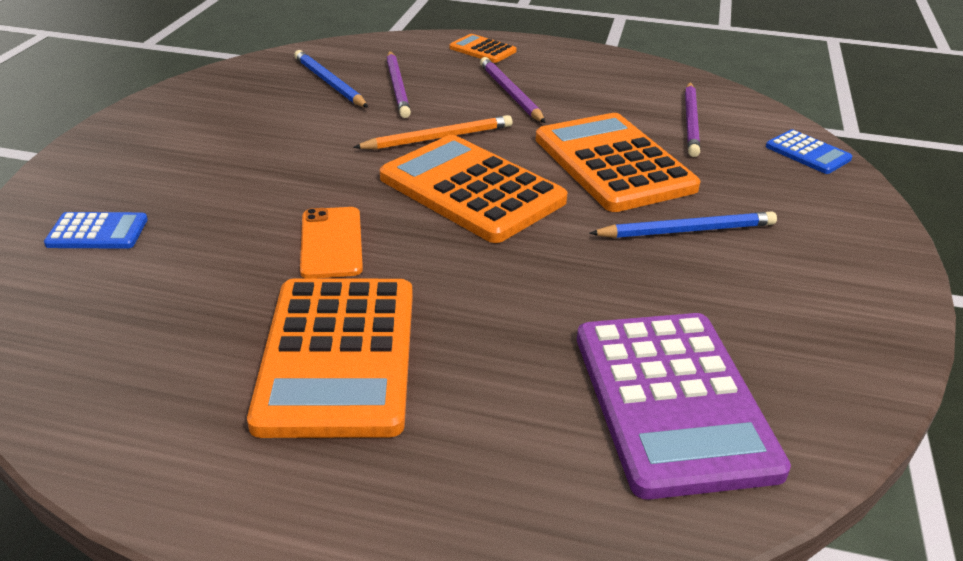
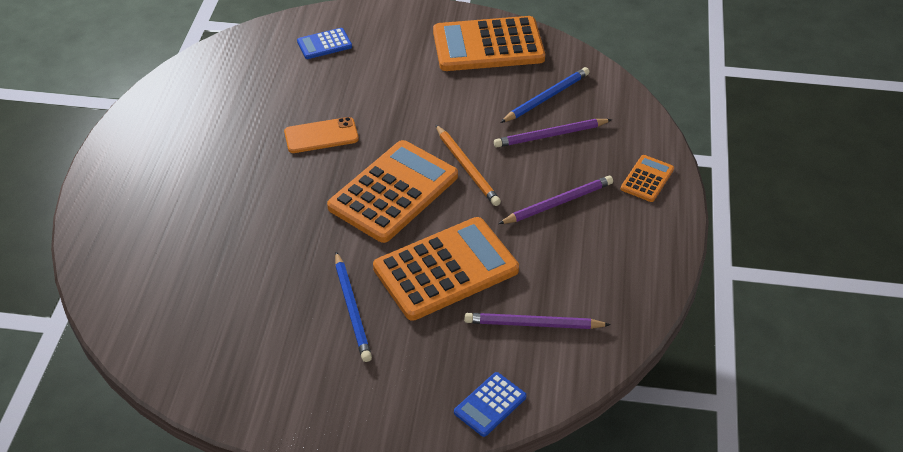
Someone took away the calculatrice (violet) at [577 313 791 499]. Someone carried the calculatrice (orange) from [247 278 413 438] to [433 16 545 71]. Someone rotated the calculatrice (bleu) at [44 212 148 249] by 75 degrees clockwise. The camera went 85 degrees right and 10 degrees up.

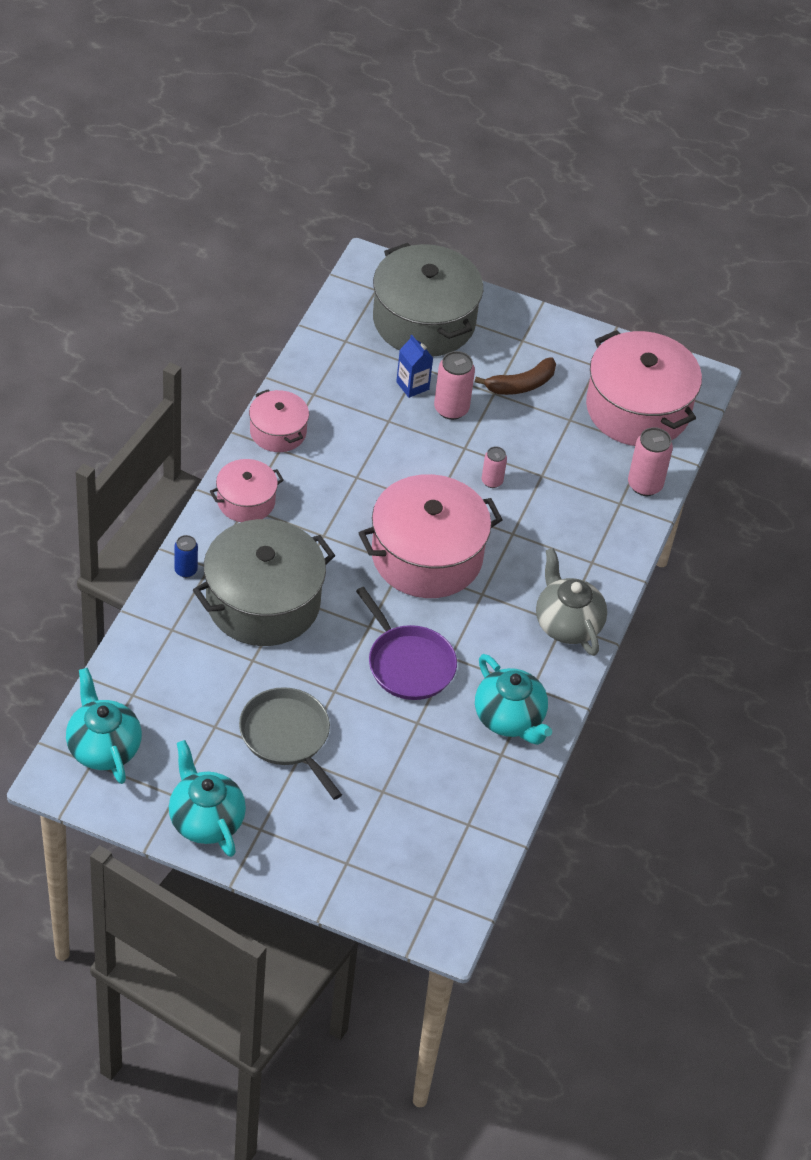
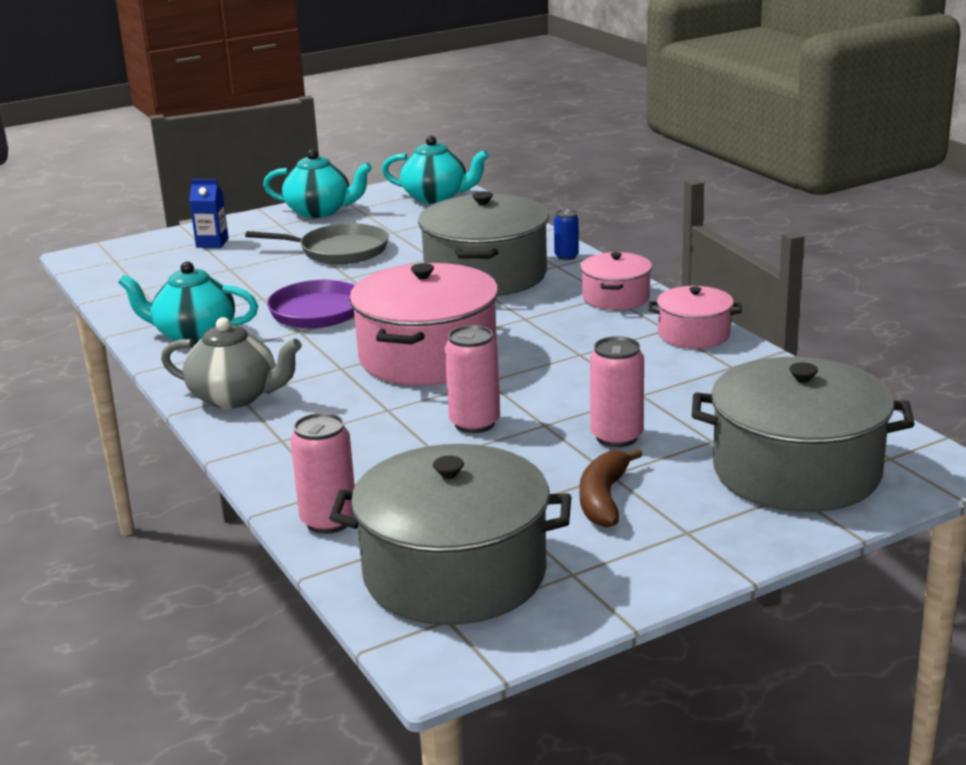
Someone carried the brique de lait (bleu) from [396 335 433 398] to [189 179 229 248]. Someone repainted the marmite (rose) at [586 330 702 446], which became the marmite (gris) at [329 444 571 625]. Someone scaled the canette (rose) at [482 446 507 488] by 1.65. The camera went 135 degrees right and 25 degrees down.

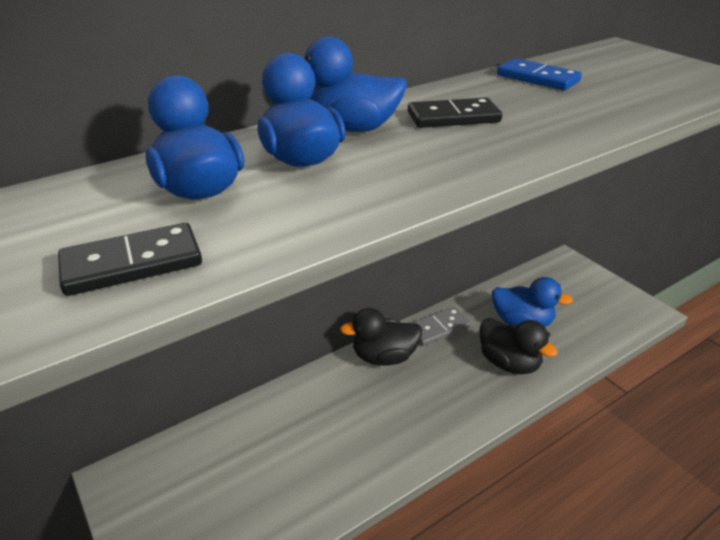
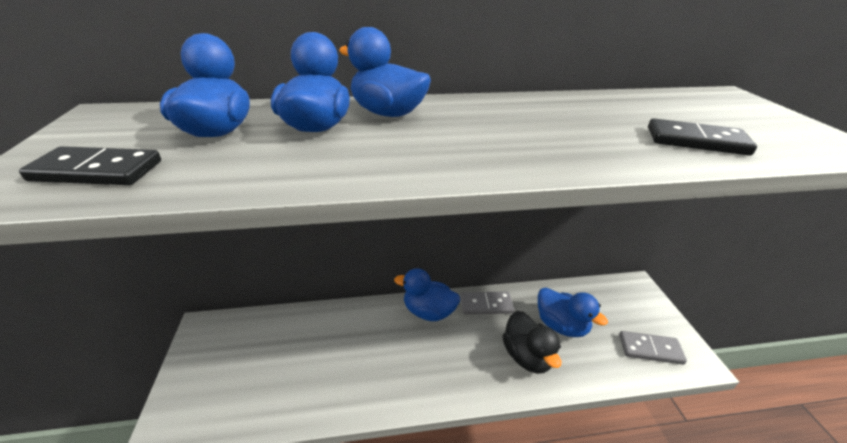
Someone took away the domino (bleu) at [497 58 582 90]. Someone put down the domino (gris) at [619 331 687 365]. Someone carried the domino (noir) from [408 98 502 128] to [648 118 757 156]. Someone repainted the canard (noir) at [340 308 422 366], which became the canard (bleu) at [394 268 460 321]. The camera went 25 degrees right and 0 degrees up.

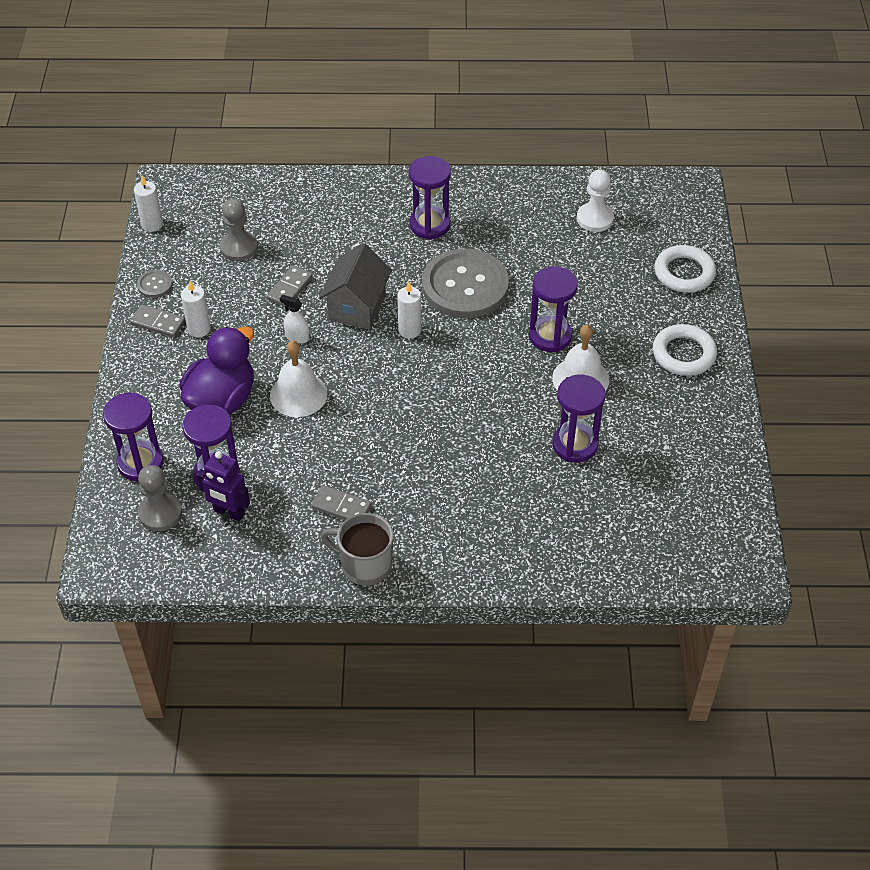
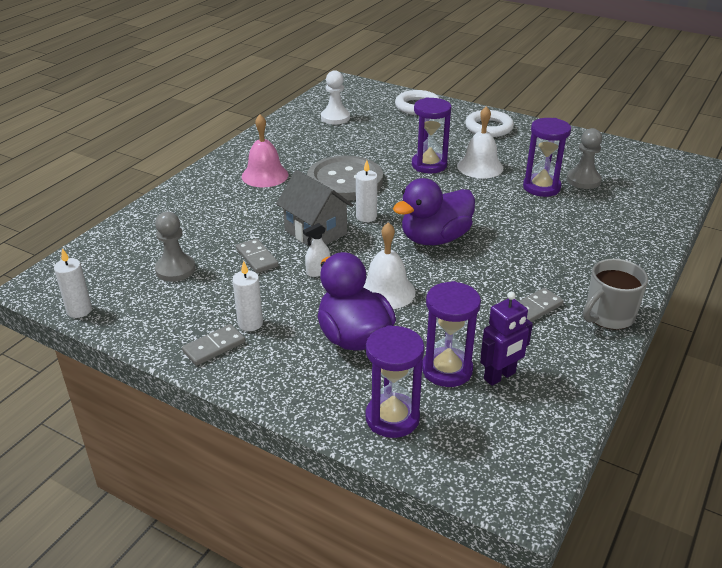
Someone took away the bouton (gris) at [137 270 173 298]. Someone put down the canard (violet) at [393 178 475 245]. Someone carried the pion (gris) from [138 465 182 531] to [567 128 602 189]. Someone swapped the sablier (violet) at [409 156 451 240] for the cloche (rose) at [242 114 288 187]. The camera went 60 degrees left and 15 degrees down.

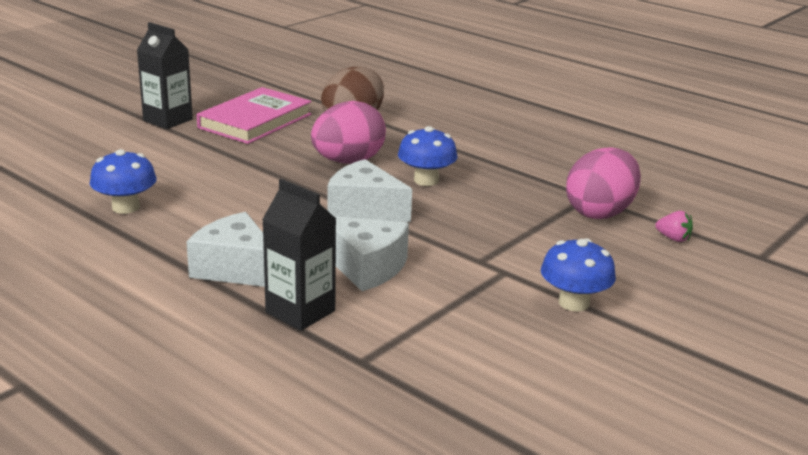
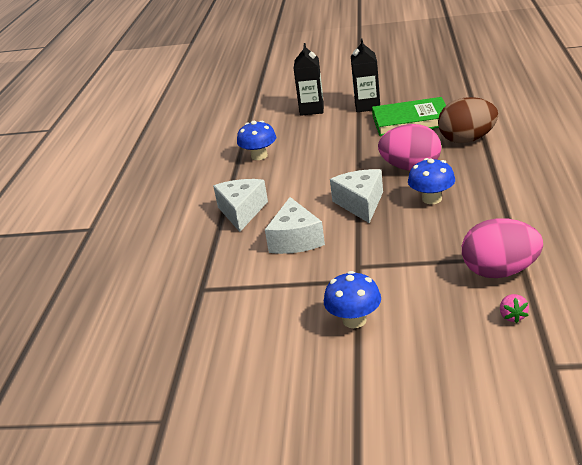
Someone carried the brique de lait (noir) from [262 179 336 331] to [294 43 324 116]. Someone repainted the livre (rose) at [197 87 311 144], which became the livre (vert) at [372 97 446 136]. The camera went 60 degrees right and 5 degrees up.

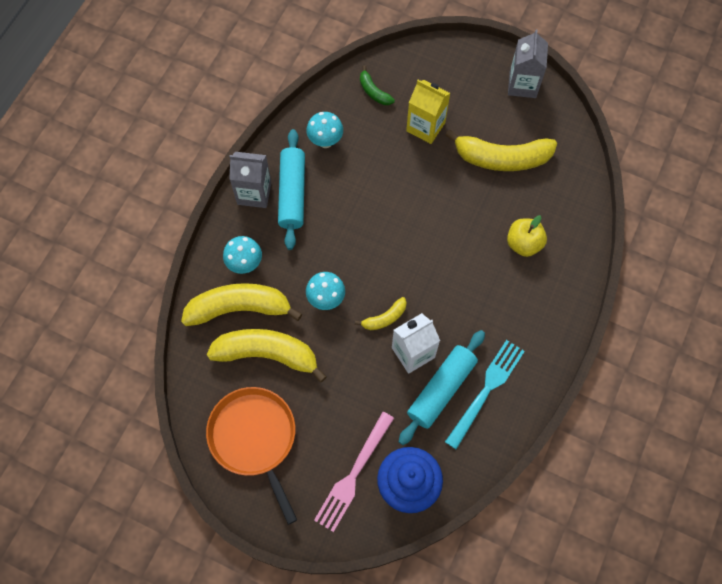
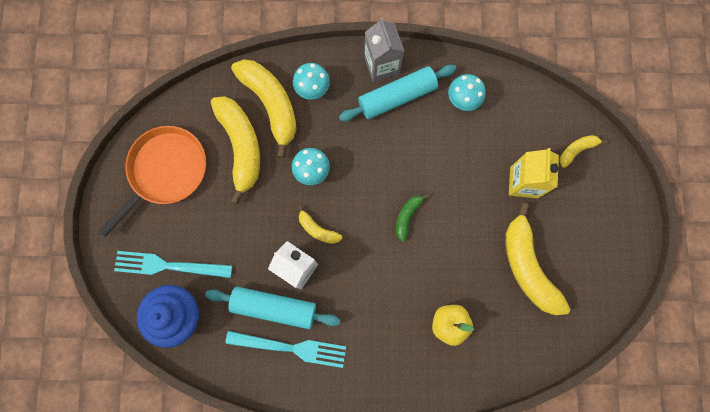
Someone took away the brique de lait (gris) at [508 30 548 98]. Someone put down the banane (jaune) at [560 135 608 168]. Someone carried the banane (vert) from [360 66 395 105] to [396 194 429 242]. Someone repainted the fourchette (rose) at [314 412 394 532], which became the fourchette (turquoise) at [114 251 232 278]. The camera went 65 degrees right and 10 degrees up.

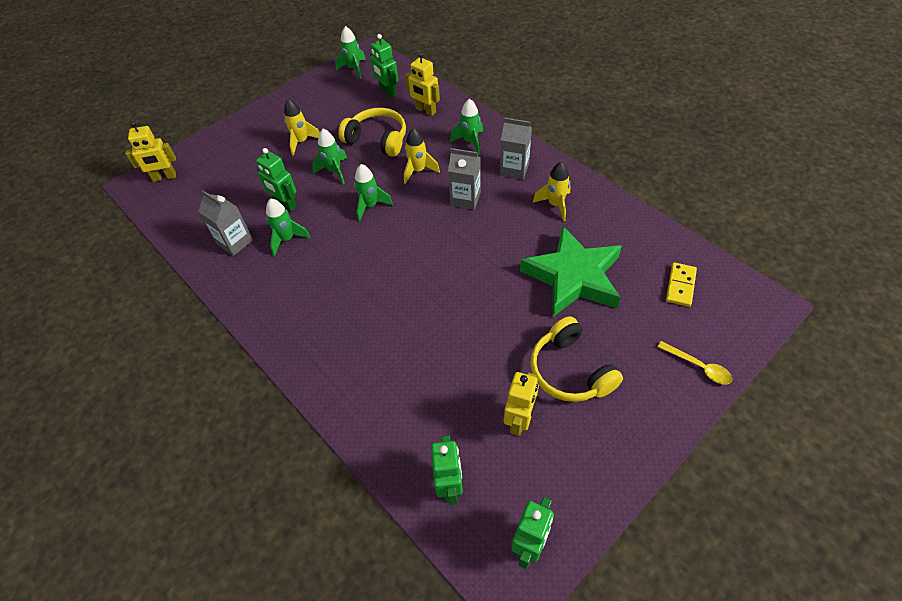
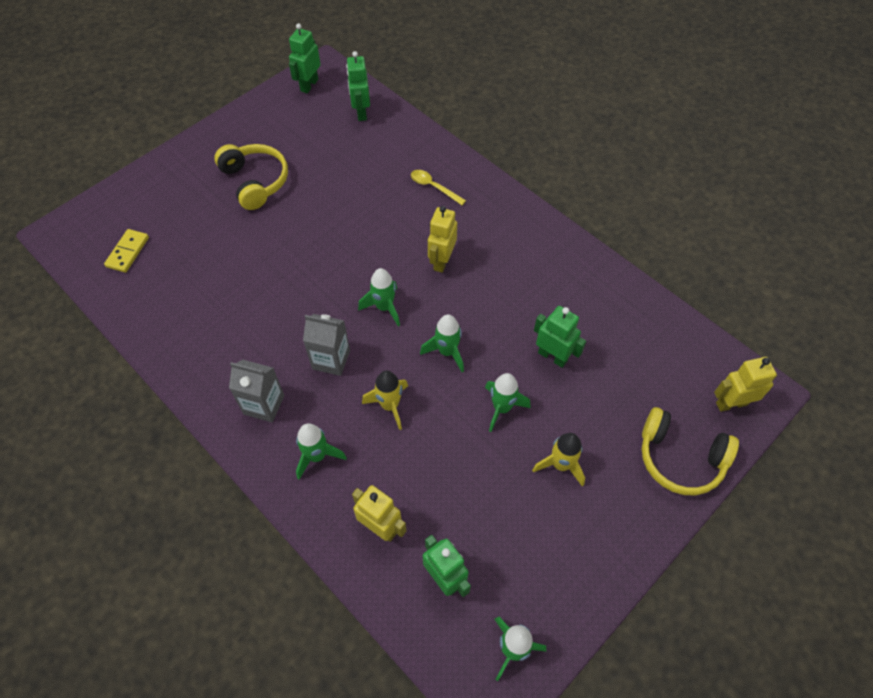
Someone took away the brique de lait (gris) at [198 190 253 256]. Someone took away the étoile (vert) at [520 225 622 317]. Someone took away the fusée (jaune) at [533 162 571 221]. Someone carried the fusée (vert) from [266 198 311 256] to [358 268 400 326]. Someone carried the casque audio (jaune) from [338 108 406 157] to [642 407 739 495]. Someone carried the robot (jaune) from [504 372 539 436] to [428 206 457 273]. Someone carried the cuillère (jaune) from [657 341 733 385] to [411 170 466 205]. The camera went 175 degrees right and 5 degrees up.

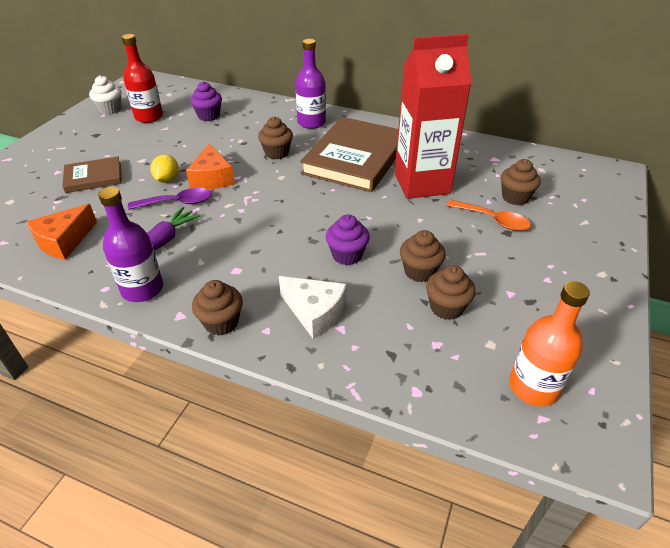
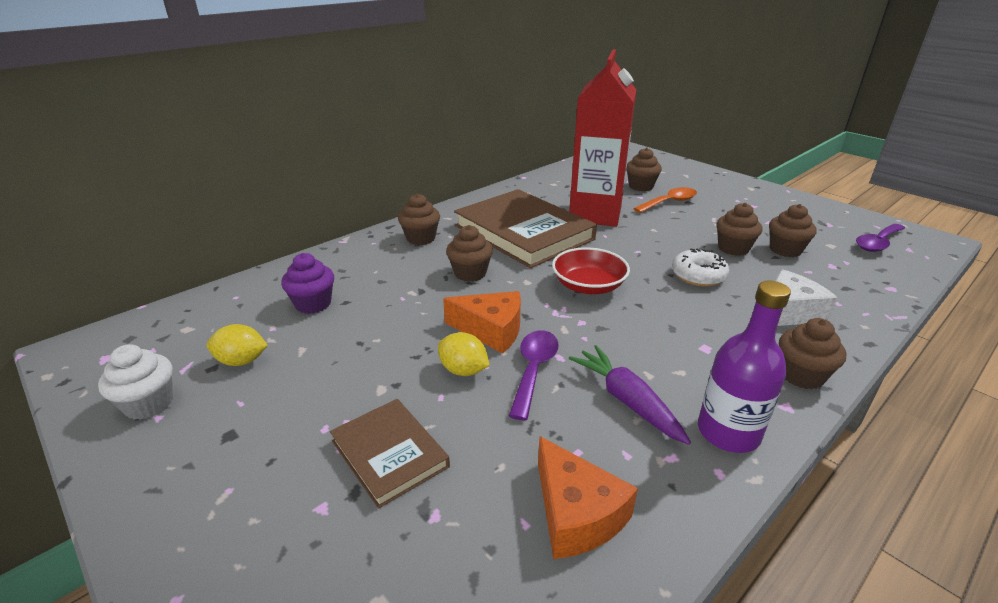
Someone put down the bol (rouge) at [552 247 630 294]. Someone swapped the bouteille (rouge) at [122 34 163 123] for the citron (jaune) at [207 324 268 366]. Someone swapped the bouteille (violet) at [295 39 326 129] for the muffin (marron) at [398 194 440 245]. Someone swapped the muffin (violet) at [326 214 370 265] for the beignet (blanc) at [672 249 729 287]. Someone swapped the bouteille (orange) at [509 281 590 406] for the cuillère (violet) at [856 224 905 252]. Someone rotated the livre (marron) at [62 156 122 193] by 45 degrees counterclockwise. The camera went 65 degrees left and 10 degrees down.

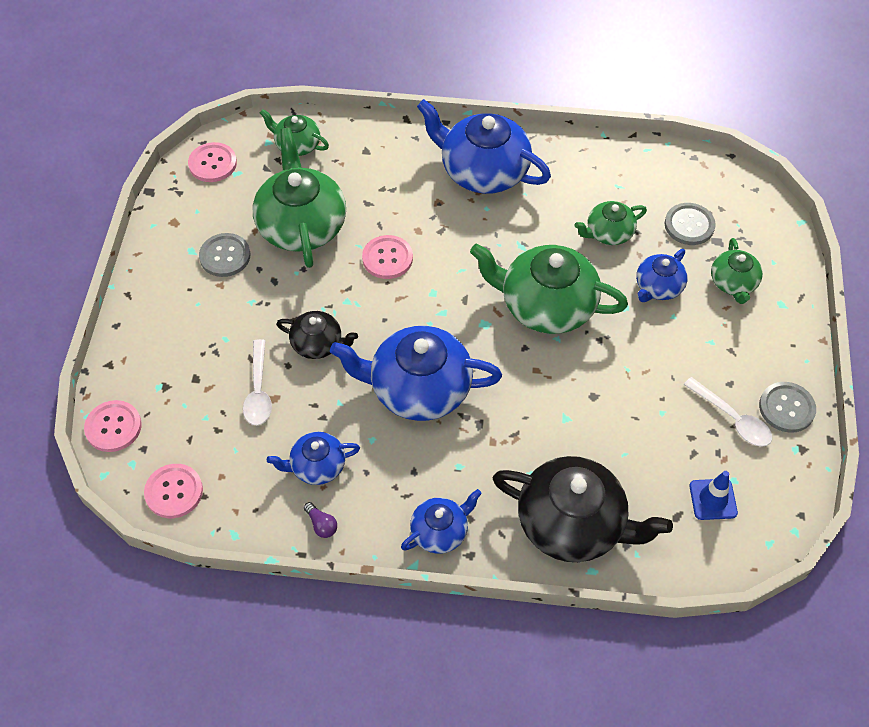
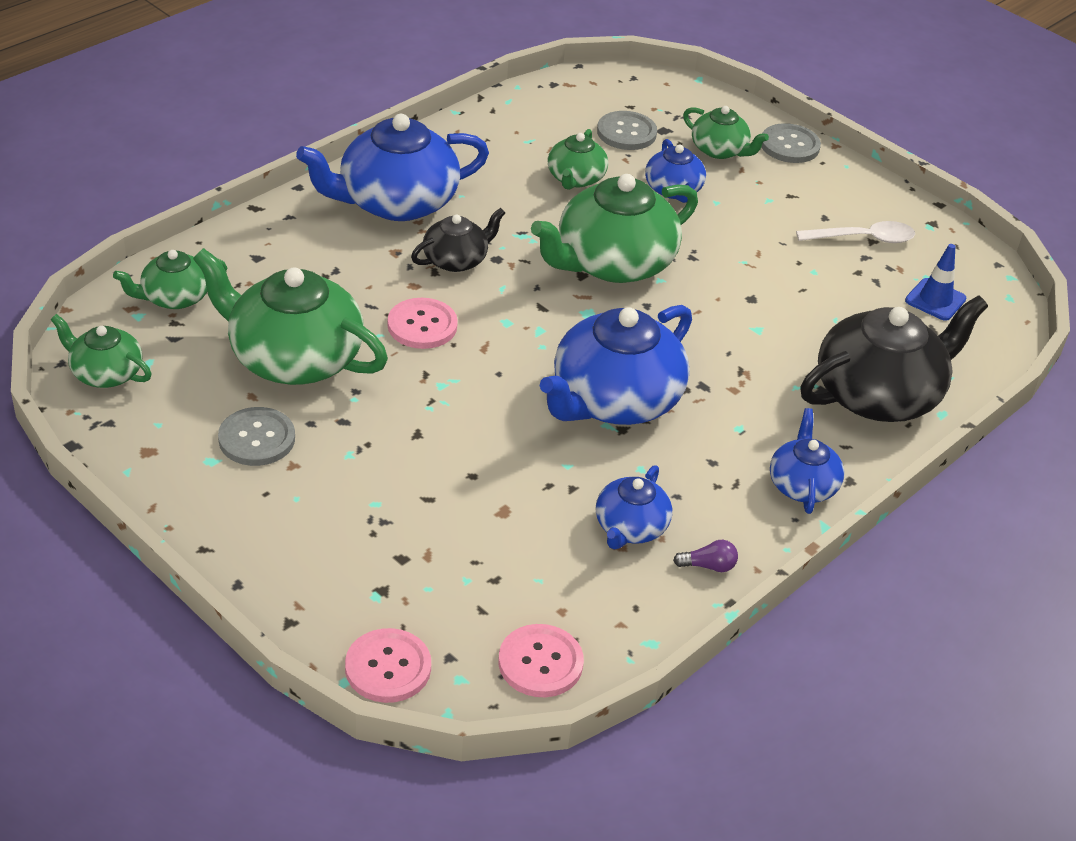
Someone took away the cuillère (blanc) at [243 339 272 425]. Someone carried the théière (noir) from [276 311 358 359] to [411 208 505 272]. Someone carried the bouton (gris) from [759 382 816 433] to [762 123 821 163]. Someone swapped the bouton (rose) at [188 142 237 182] for the théière (vert) at [51 314 152 388]. The camera went 55 degrees left and 15 degrees down.

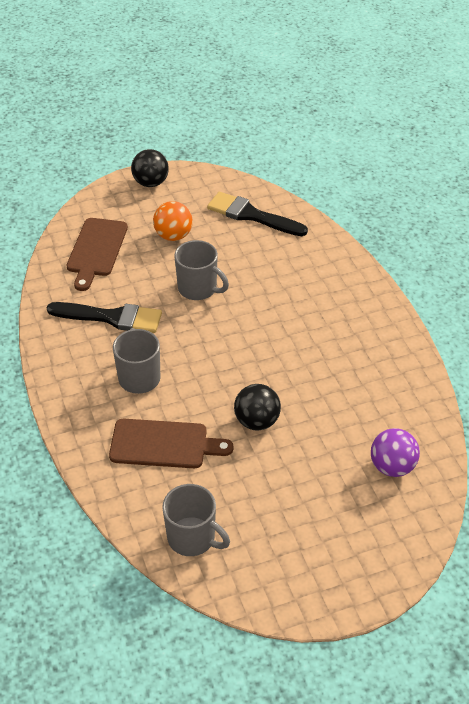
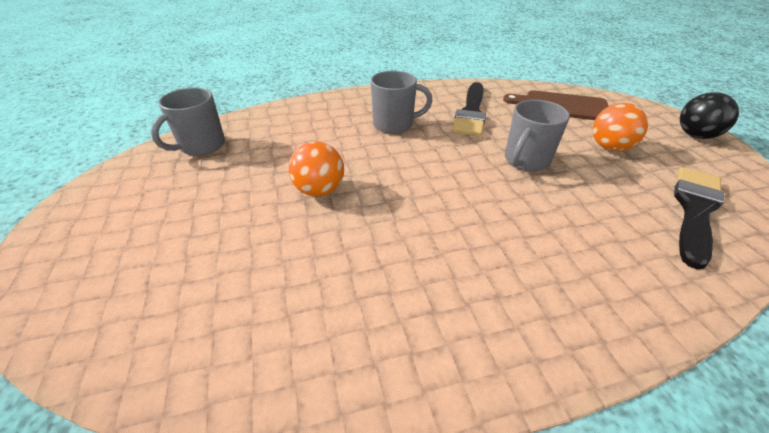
Someone took away the planche à découper (marron) at [109 419 234 468]. Someone took away the balle (violet) at [371 428 420 477]. Someone repainted the balle (noir) at [234 384 281 431], which became the balle (orange) at [288 142 344 197]. The camera went 95 degrees right and 5 degrees down.

